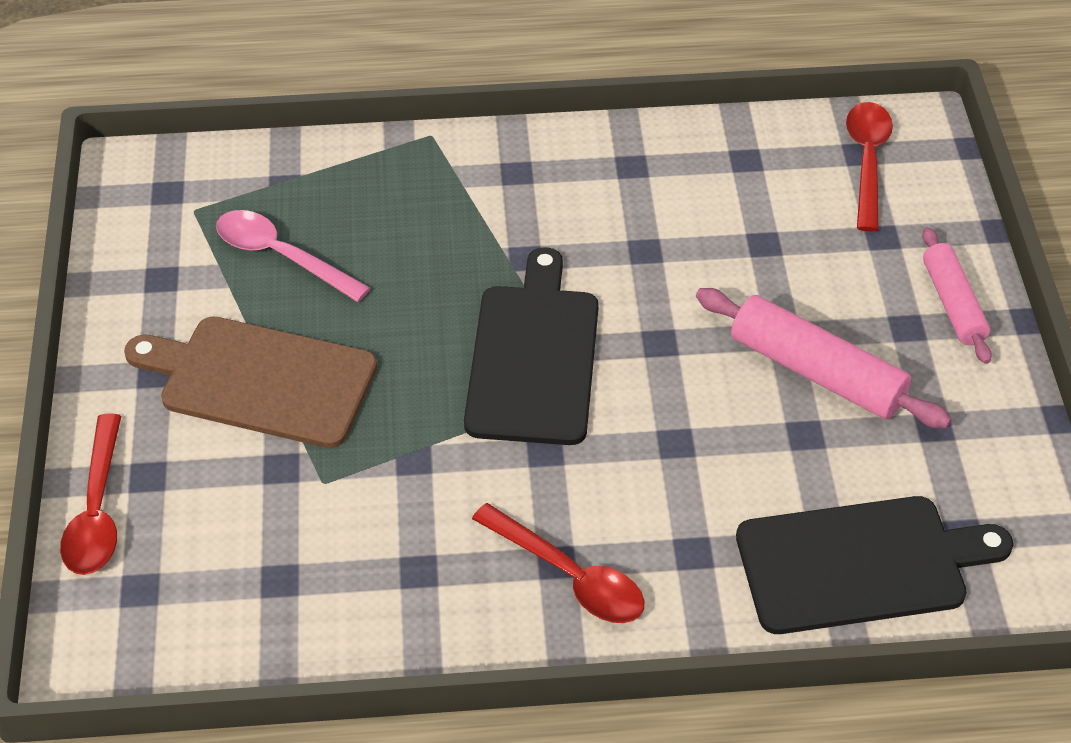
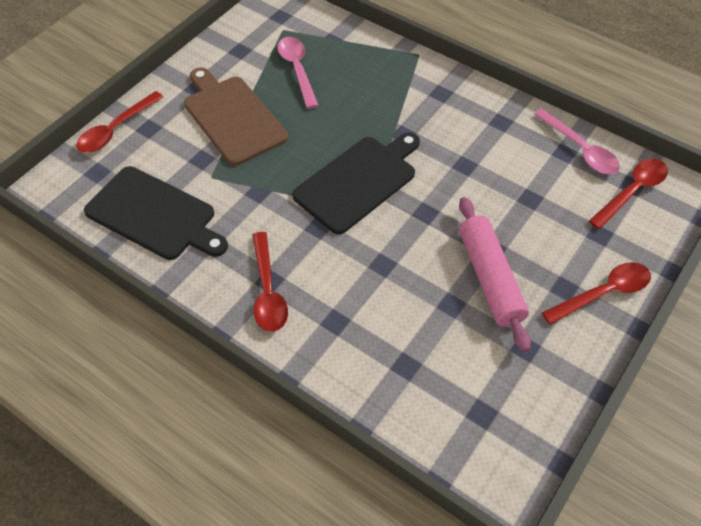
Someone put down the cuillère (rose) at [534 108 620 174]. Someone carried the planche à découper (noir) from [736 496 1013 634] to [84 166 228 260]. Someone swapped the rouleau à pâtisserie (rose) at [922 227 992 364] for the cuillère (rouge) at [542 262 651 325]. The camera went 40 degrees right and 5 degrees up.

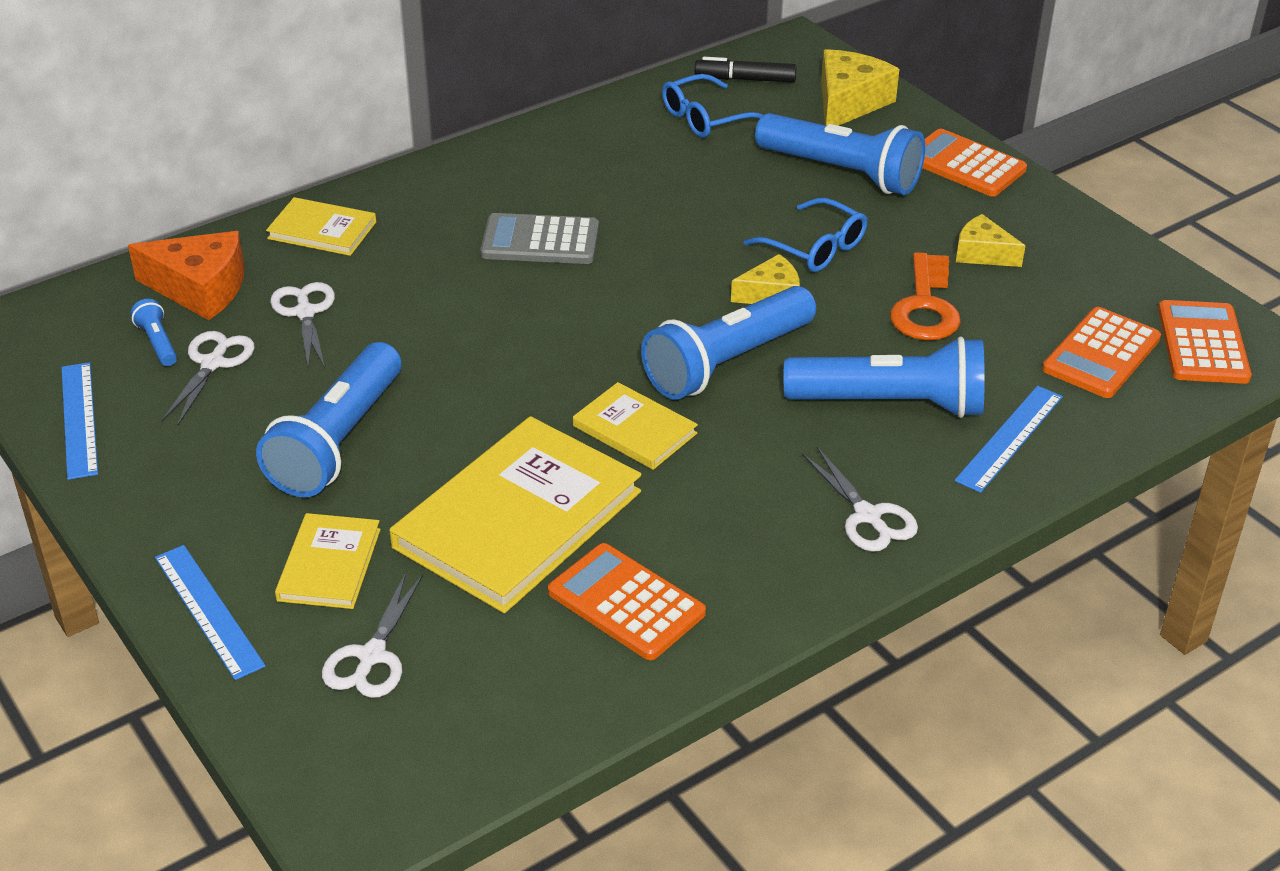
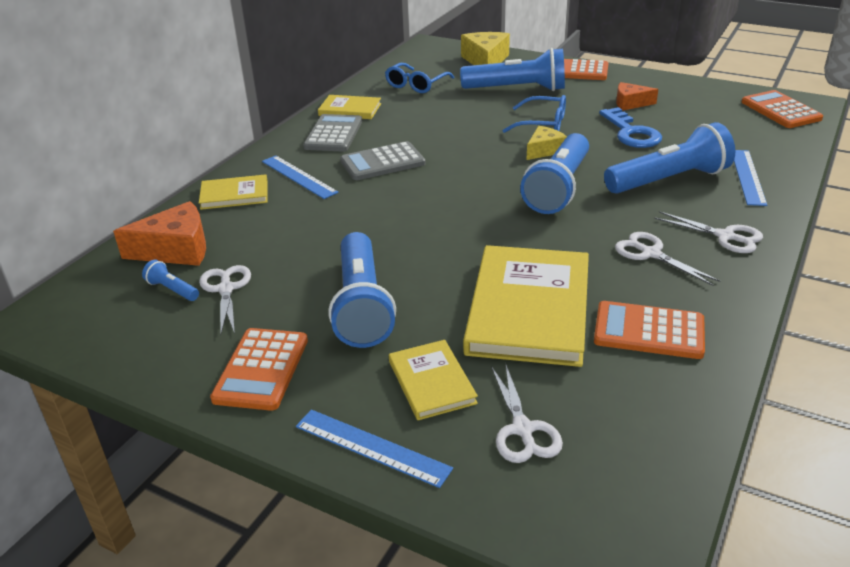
Someone took away the feutre (noir) at [695 57 797 83]. Someone put down the calculatrice (gris) at [303 114 362 152]. Someone carried the règle (bleu) from [62 362 98 480] to [262 156 339 199]. Someone carried the ciseaux (blanc) from [270 282 335 370] to [615 232 721 286]. Someone carried the livre (jaune) from [573 382 698 470] to [318 95 381 119]. Someone carried the calculatrice (orange) from [1042 307 1161 398] to [210 328 308 411]. Someone repainted the clé (orange) at [890 252 961 341], which became the clé (bleu) at [599 107 662 148]. Someone repainted the fromage (jaune) at [956 214 1025 267], which became the fromage (orange) at [616 82 658 111]. The camera went 25 degrees left and 5 degrees down.

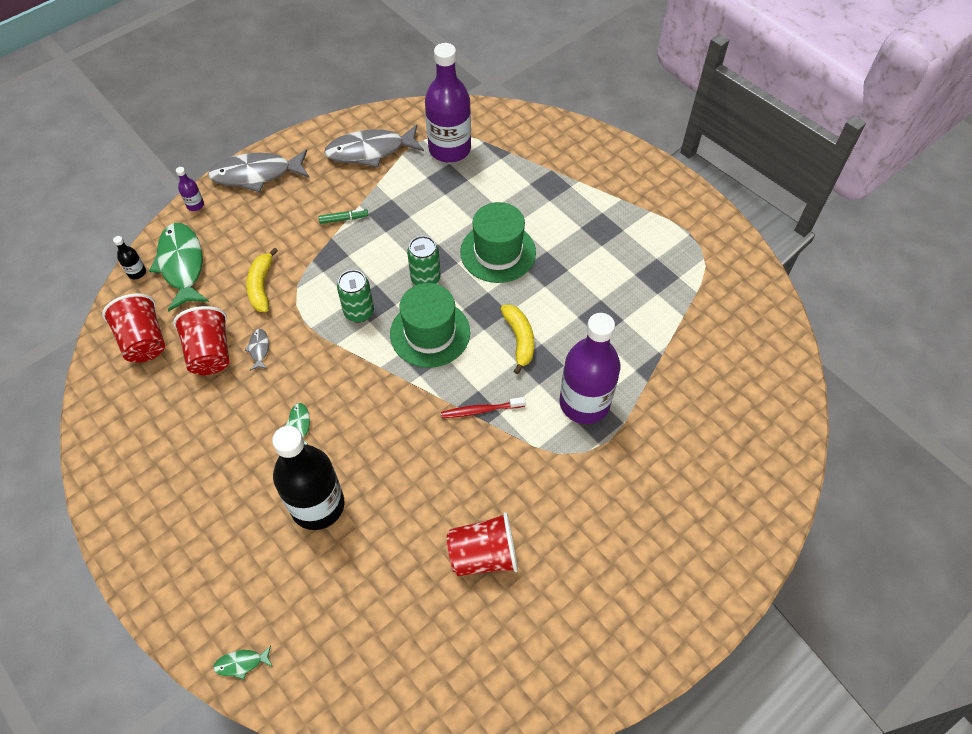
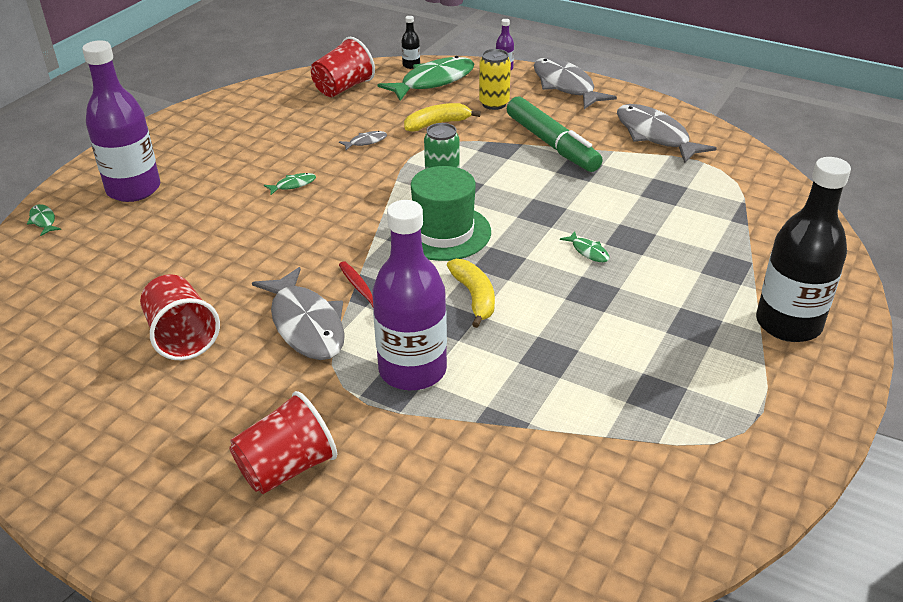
Someone took away the canette (vert) at [407 236 441 285]. Someone put down the poisson (gris) at [252 267 345 360]. Someone put down the canette (jaune) at [479 49 511 110]. Someone carried the gobelet (rouge) from [173 306 229 375] to [229 391 337 494]. Someone carried the bouteille (noir) from [272 426 345 530] to [756 157 851 342]. Someone carried the bouteille (violet) from [425 43 471 163] to [82 40 160 202]. Someone swapped the chapeau (vert) at [460 202 536 283] for the poisson (vert) at [560 231 610 262]. Someone rotated the banane (jaune) at [501 305 534 374] by 75 degrees counterclockwise. Someone scaled the feutre (vert) at [319 209 368 224] by 2.44. The camera went 70 degrees right and 20 degrees down.

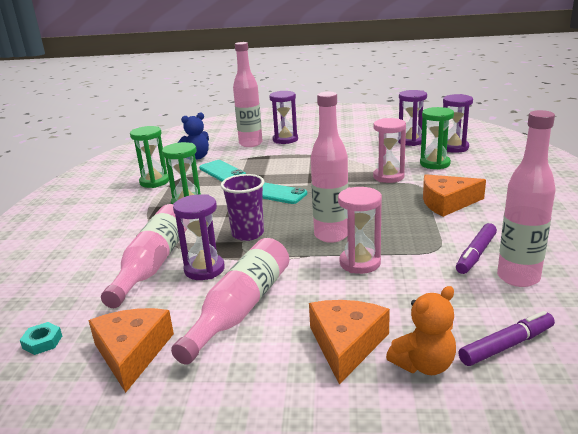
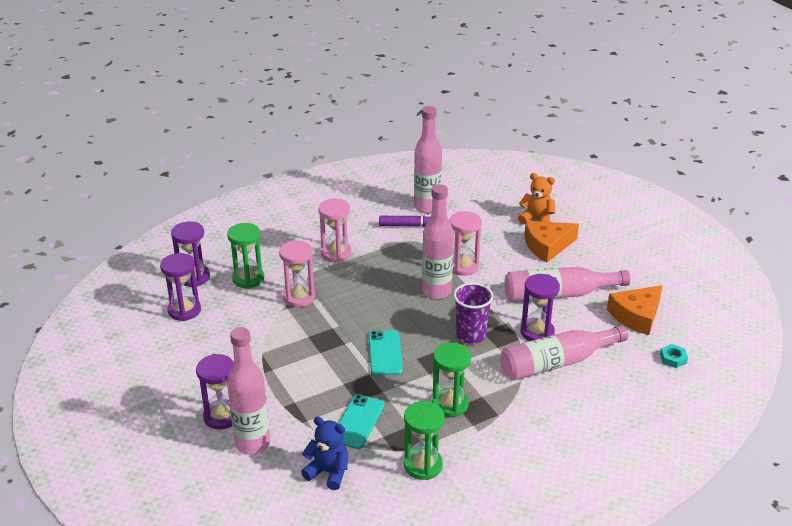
Someone took away the feutre (violet) at [458 311 555 366]. Someone swapped the fromage (orange) at [423 174 486 217] for the sablier (rose) at [318 199 351 262]. The camera went 125 degrees left and 10 degrees up.

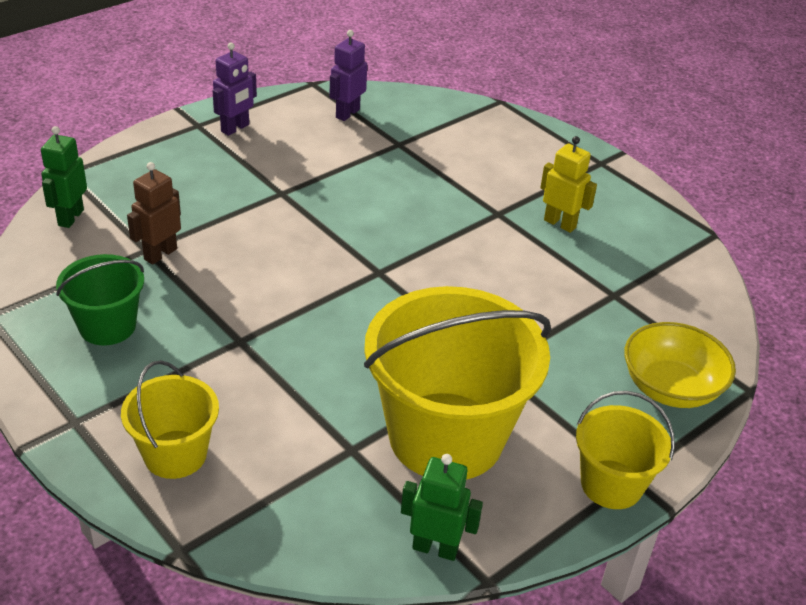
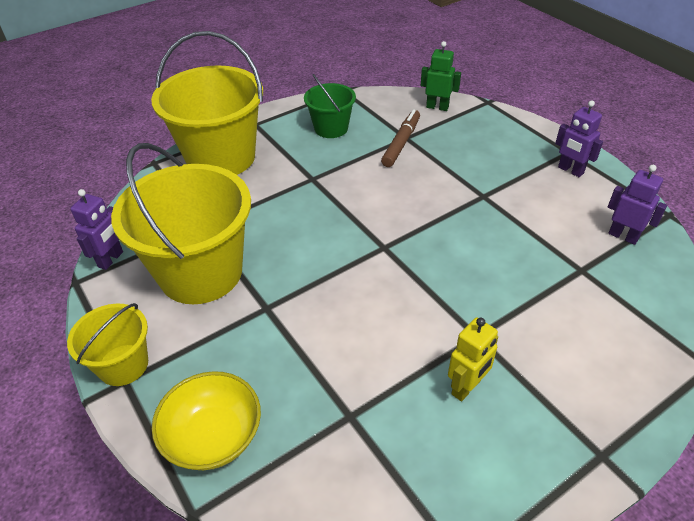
Someone swapped the robot (marron) at [127 162 181 265] for the feutre (marron) at [381 109 420 167]. Someone repainted the robot (vert) at [401 454 483 561], which became the robot (violet) at [70 189 123 270]. Someone scaled the seau (jaune) at [121 360 219 479] by 1.93. The camera went 100 degrees right and 5 degrees up.

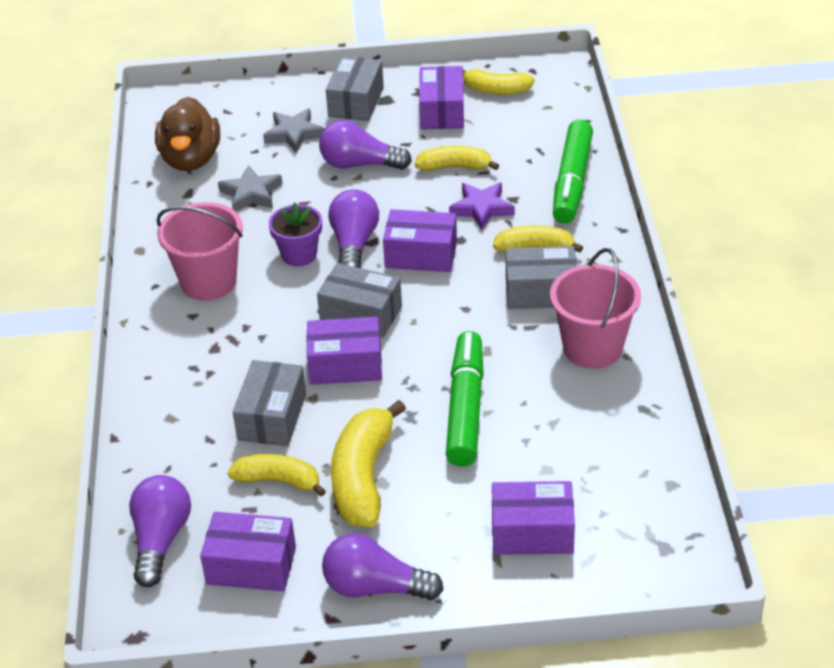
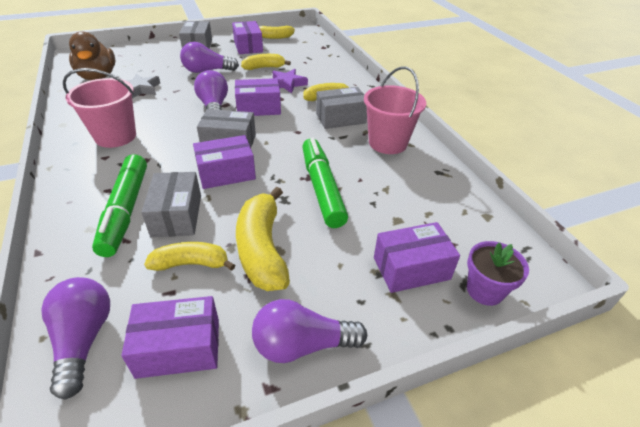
Someone took away the étoile (gris) at [263 108 325 153]. Someone carried the pot de fleurs (violet) from [268 202 322 266] to [467 241 529 306]. Someone carried the feutre (vert) from [553 120 593 224] to [92 154 147 257]. The camera went 20 degrees left and 0 degrees up.

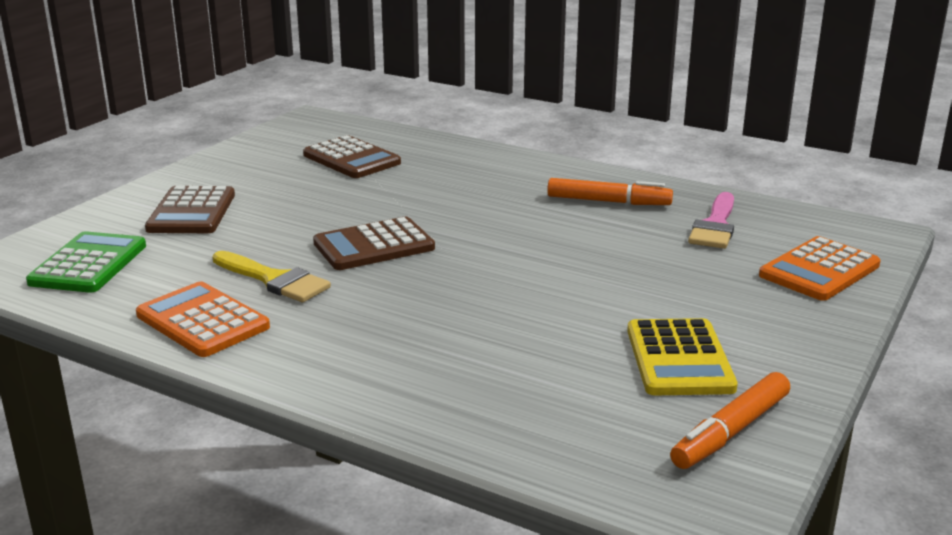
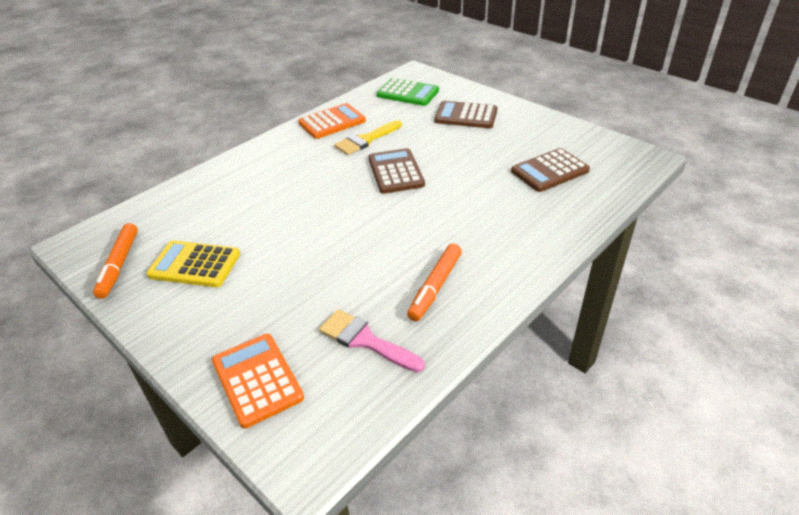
Someone rotated the feutre (orange) at [670 372 790 469] by 150 degrees counterclockwise. The camera went 105 degrees right and 15 degrees up.

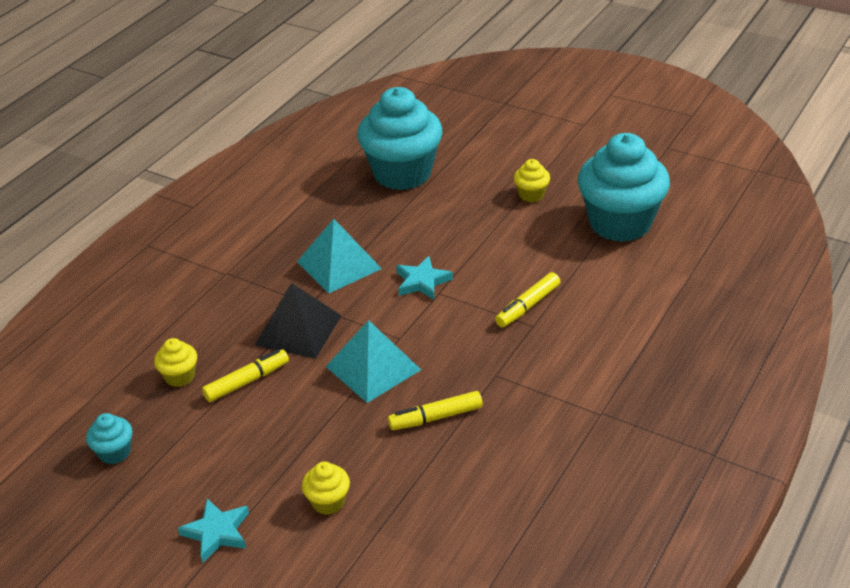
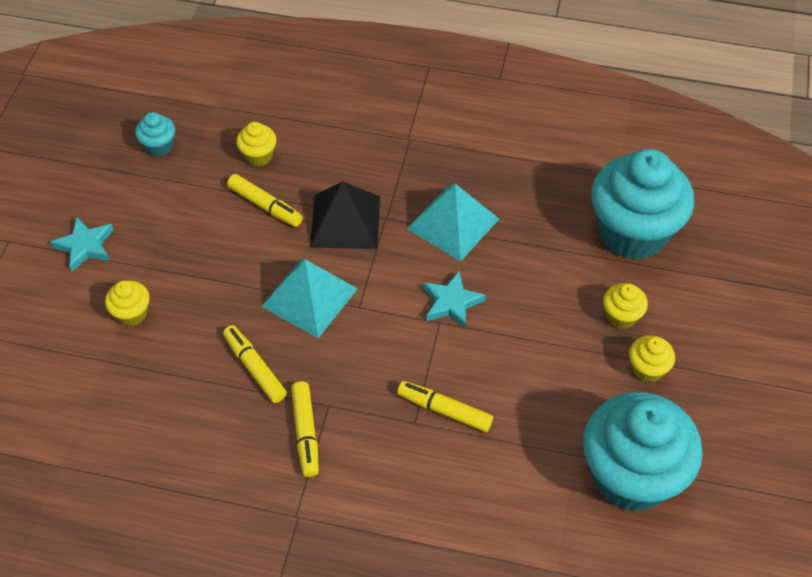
Someone put down the feutre (jaune) at [291 381 319 477]. Someone put down the muffin (jaune) at [603 283 648 329]. The camera went 70 degrees right and 15 degrees up.

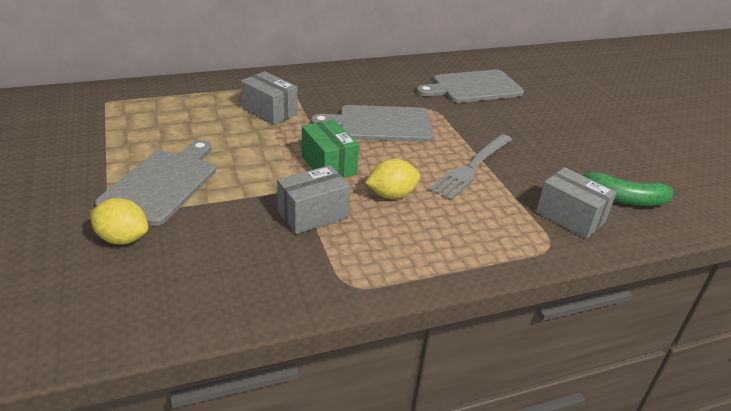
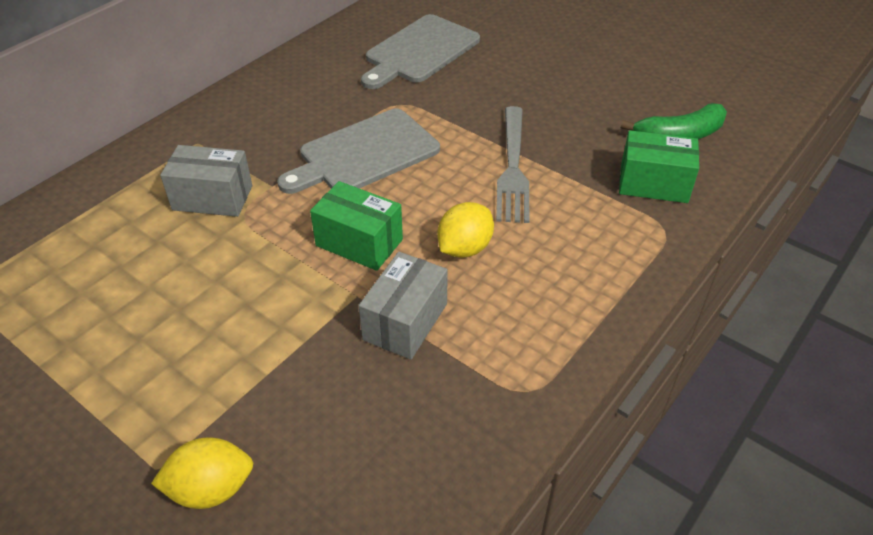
Someone took away the planche à découper (gris) at [95 140 216 226]. Someone repainted the boîte (gris) at [536 167 617 239], which became the boîte (vert) at [619 130 699 203]. The camera went 30 degrees left and 10 degrees up.

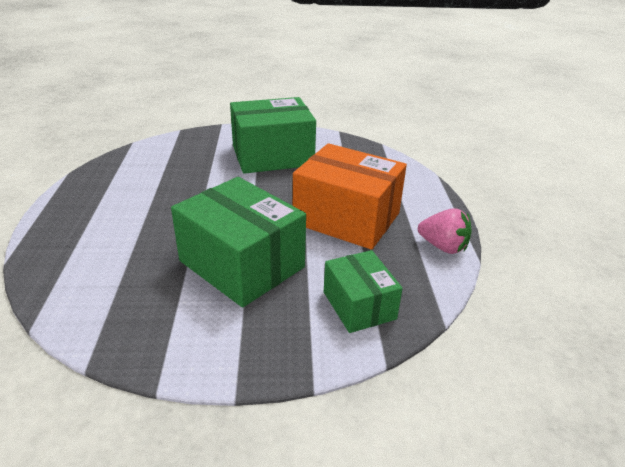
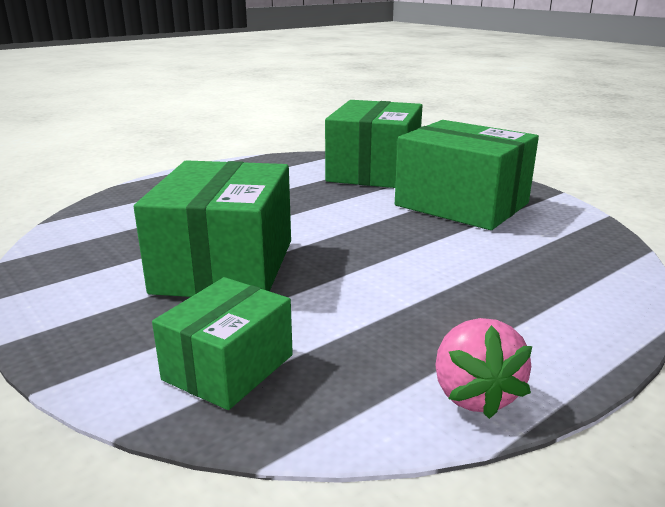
Someone took away the boîte (orange) at [293 143 407 250]. Someone put down the boîte (vert) at [325 100 422 188]. The camera went 55 degrees right and 10 degrees down.

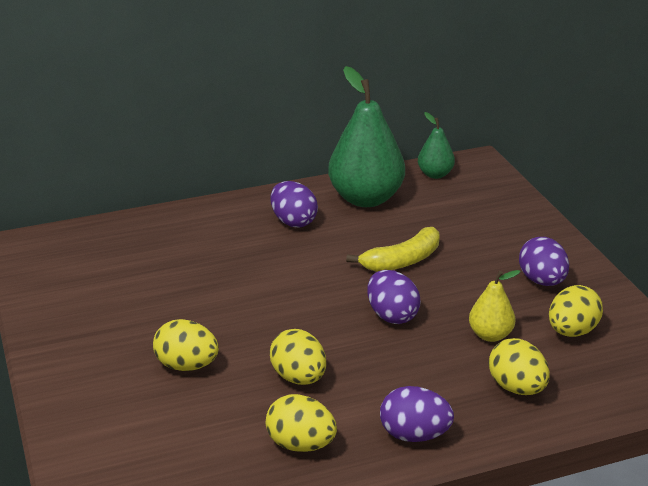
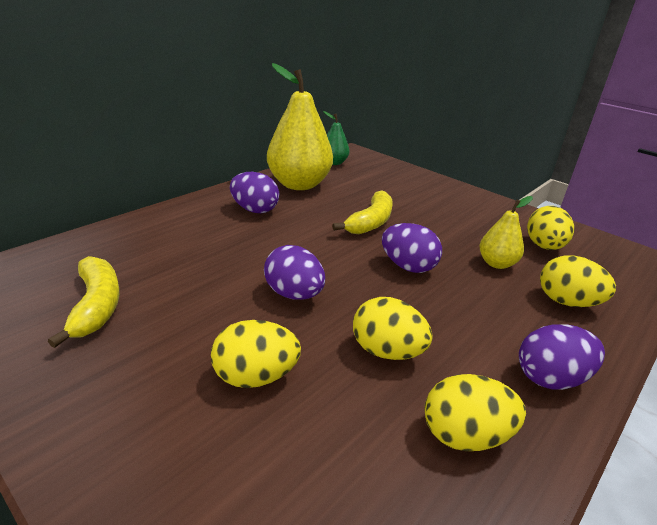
Someone put down the banane (jaune) at [48 256 120 348]. Someone carried the œuf (violet) from [519 237 569 286] to [264 245 325 300]. Someone repainted the poire (vert) at [328 66 405 207], which became the poire (jaune) at [267 63 333 190]. The camera went 30 degrees left and 0 degrees up.

